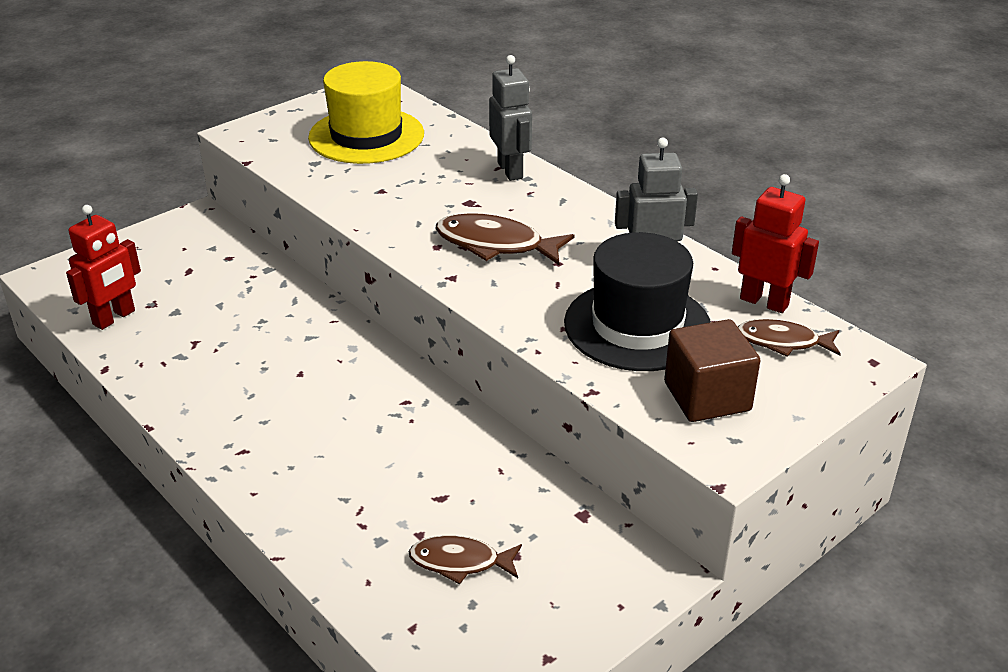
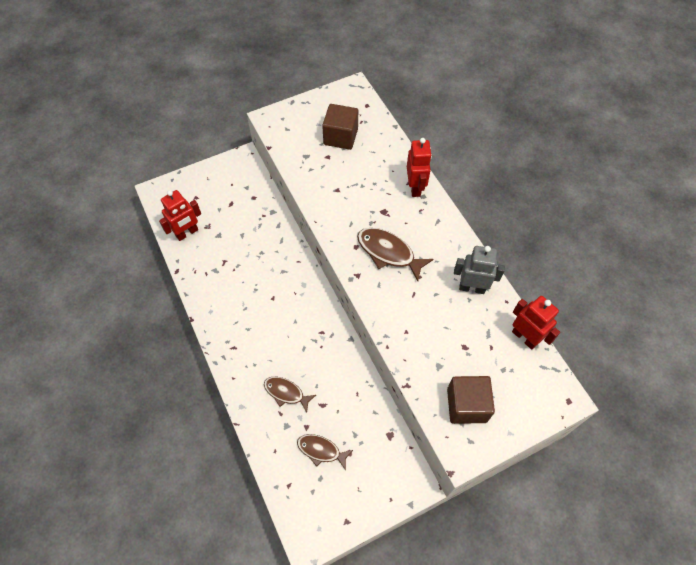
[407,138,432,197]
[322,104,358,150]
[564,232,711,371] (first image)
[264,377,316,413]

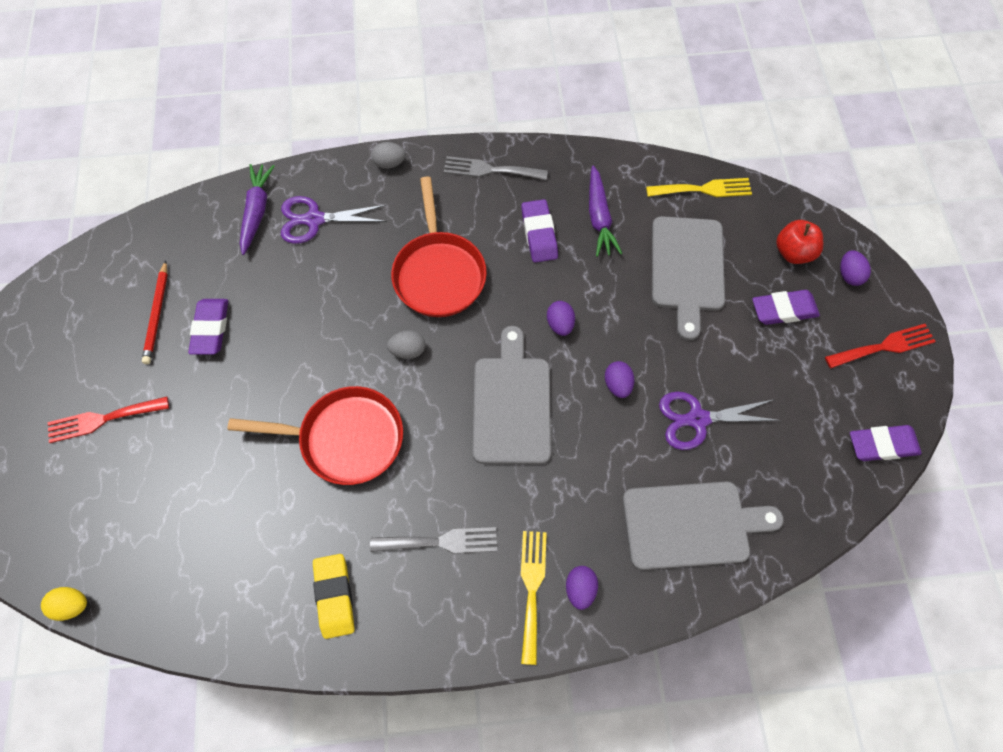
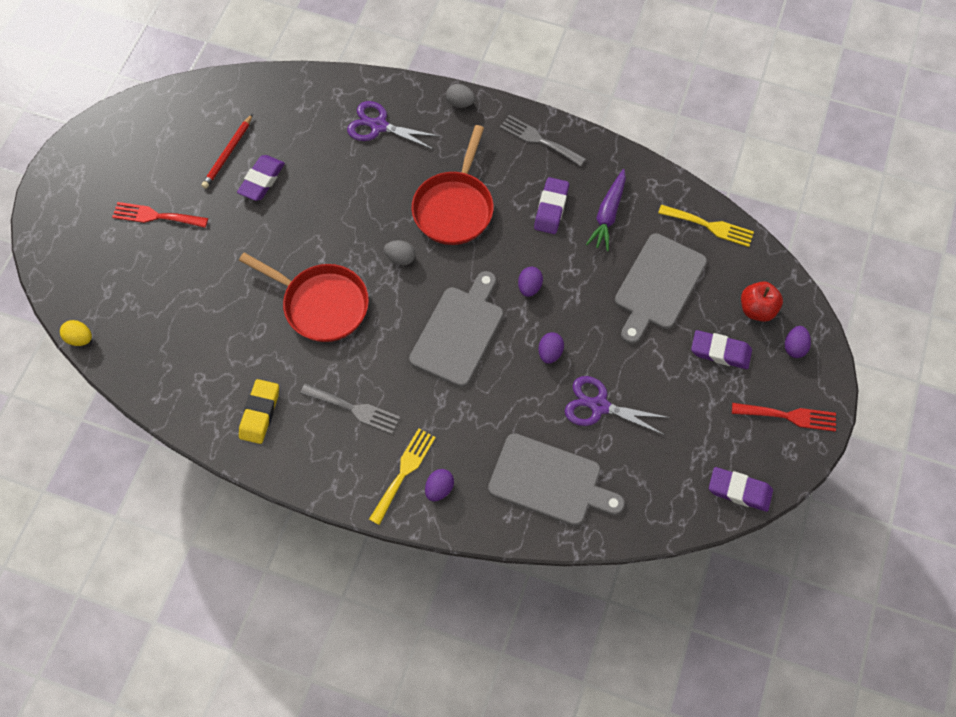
[240,164,275,255] (first image)

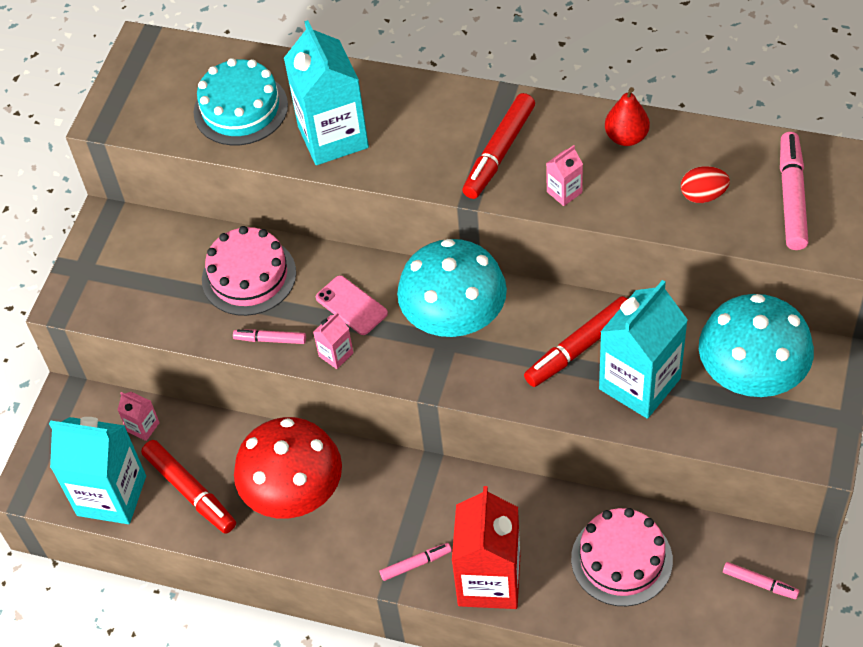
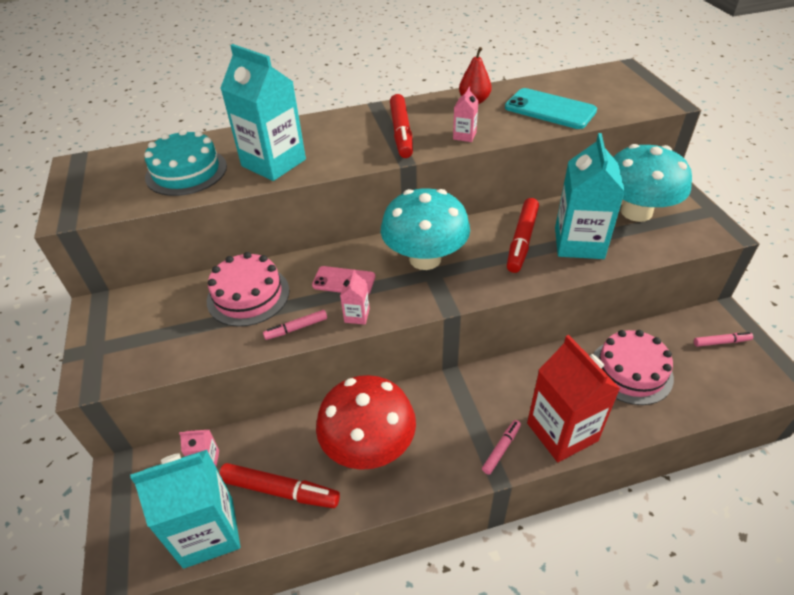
[780,132,809,250] (first image)
[505,88,597,129]

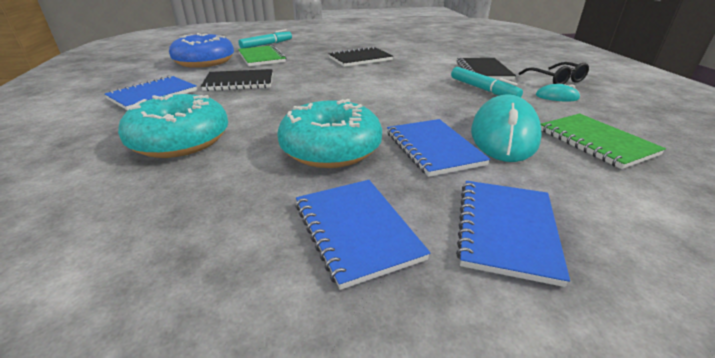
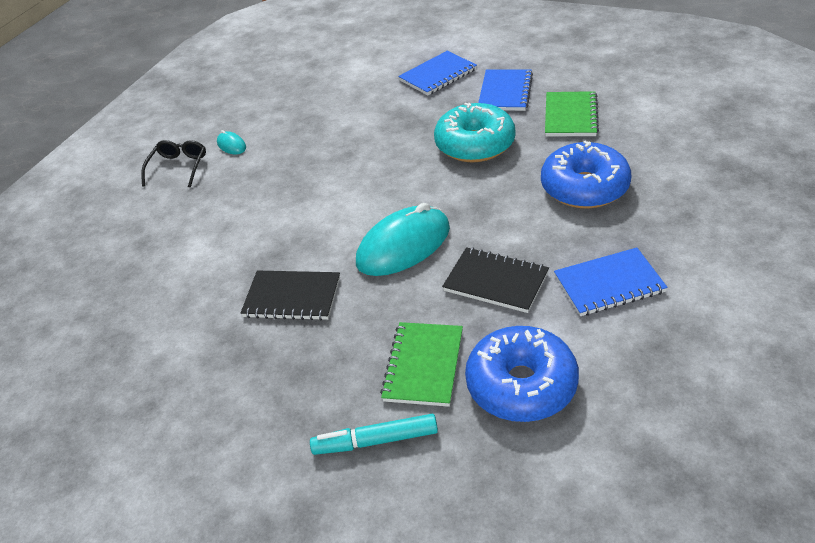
[457,58,516,80] (first image)
[451,67,523,97] (first image)
[541,141,631,209]
[356,203,450,276]
[545,91,599,136]
[387,119,490,177] (first image)

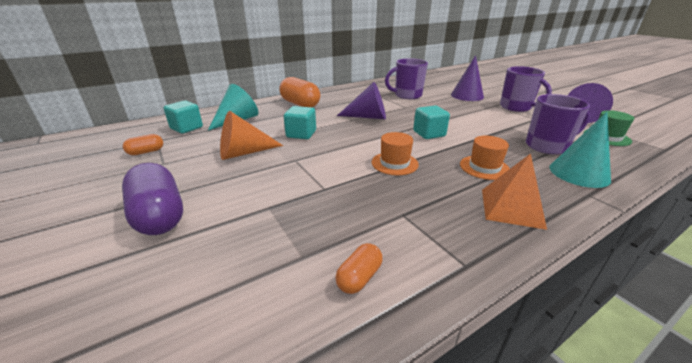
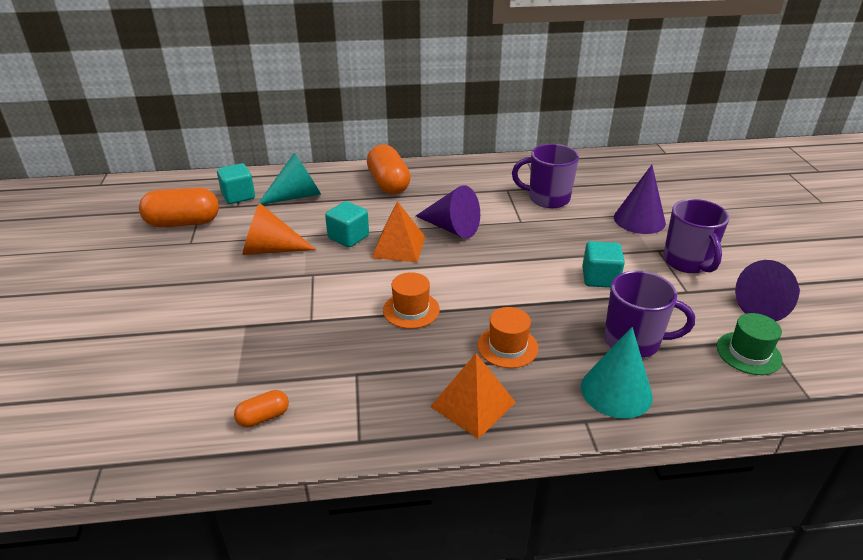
[582,241,625,288]
[139,187,219,227]
[122,163,183,235] (first image)
[371,201,425,262]

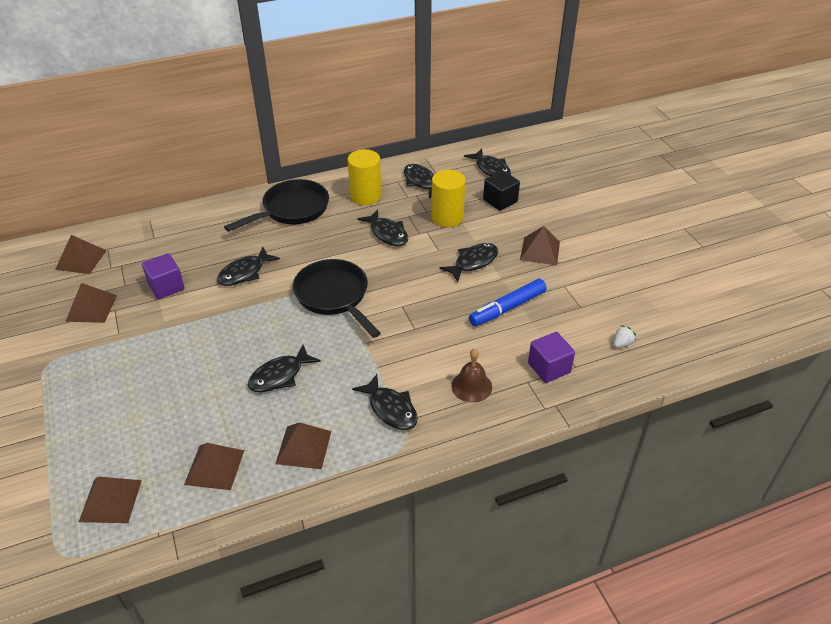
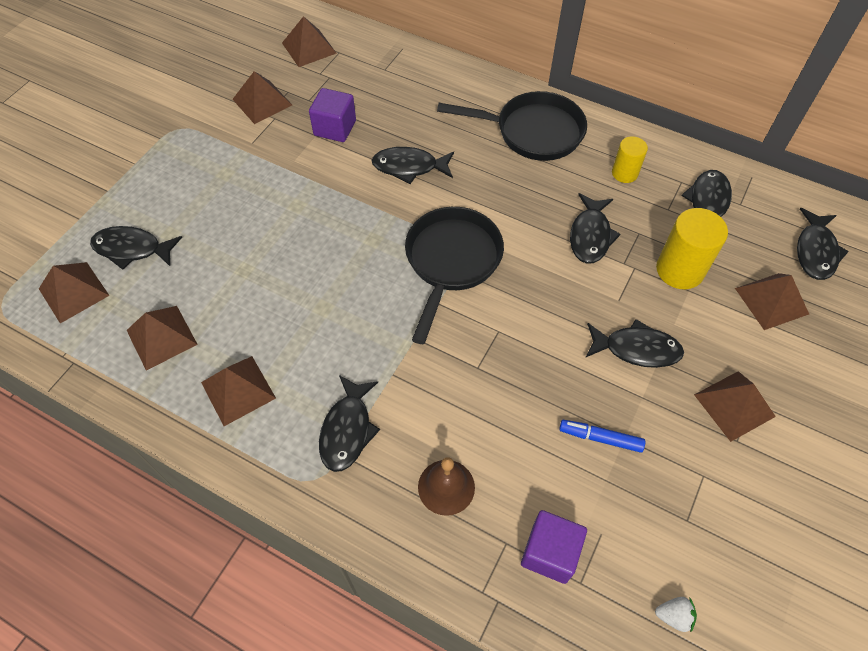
[612,136,648,183]
[735,273,809,330]
[559,420,645,453]
[90,226,182,270]

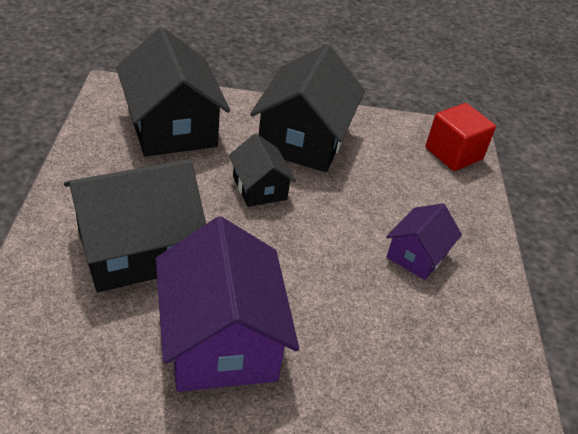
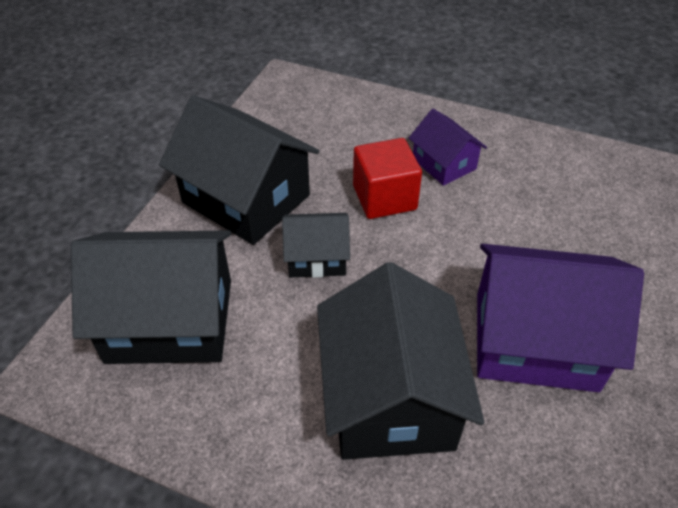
[353,138,422,219]

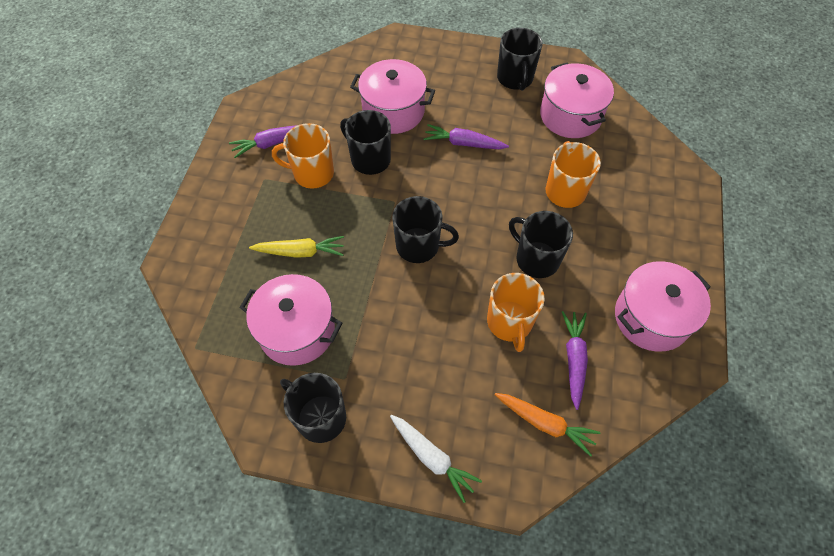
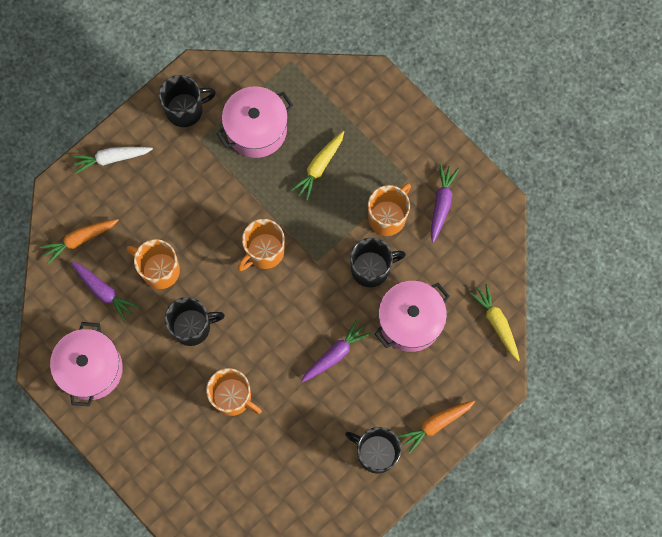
[540,63,614,138] (first image)
[238,219,285,271]
[469,284,520,361]
[398,400,475,454]

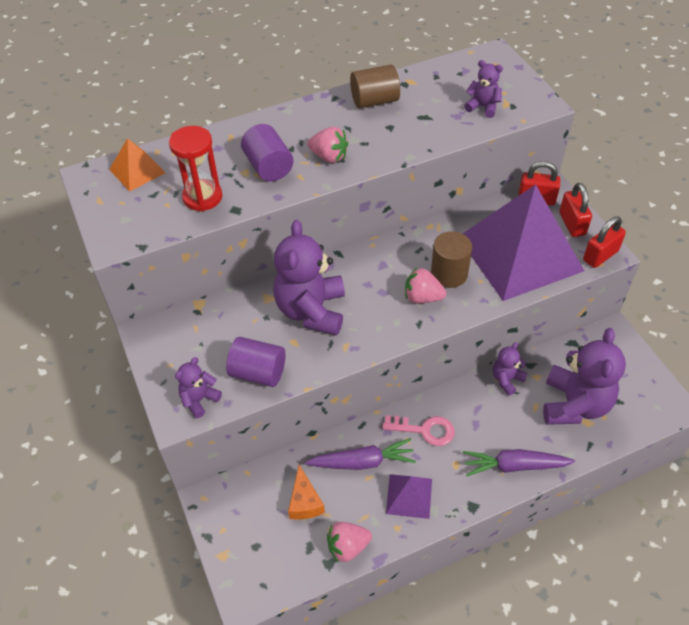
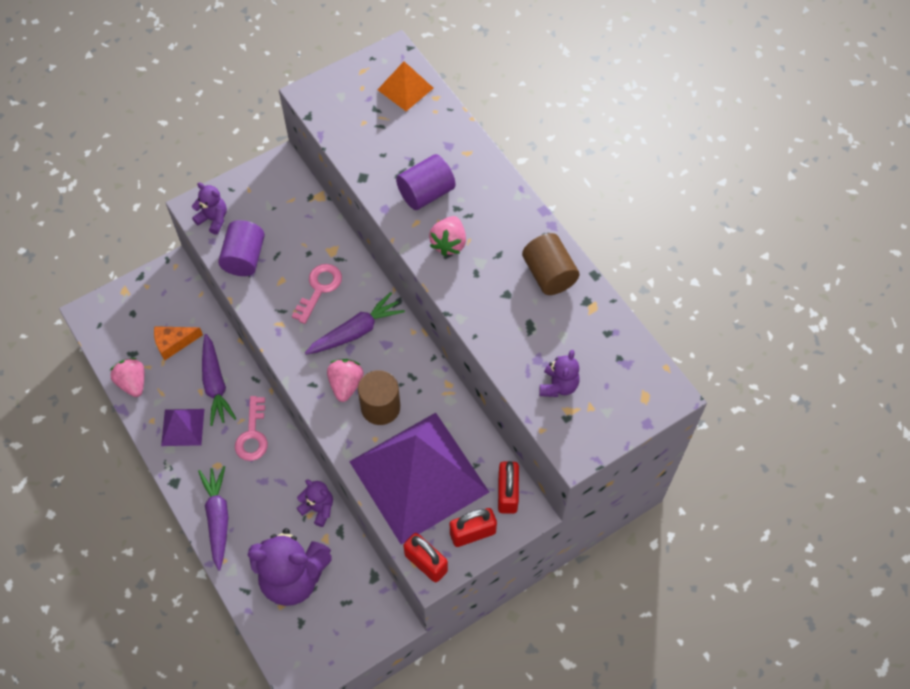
[169,126,222,211] (first image)
[292,264,342,324]
[305,292,405,355]

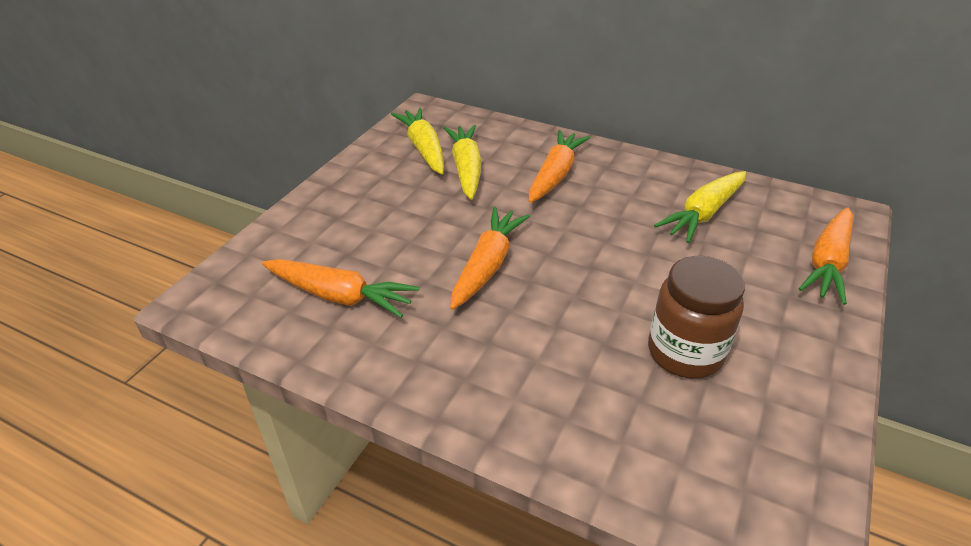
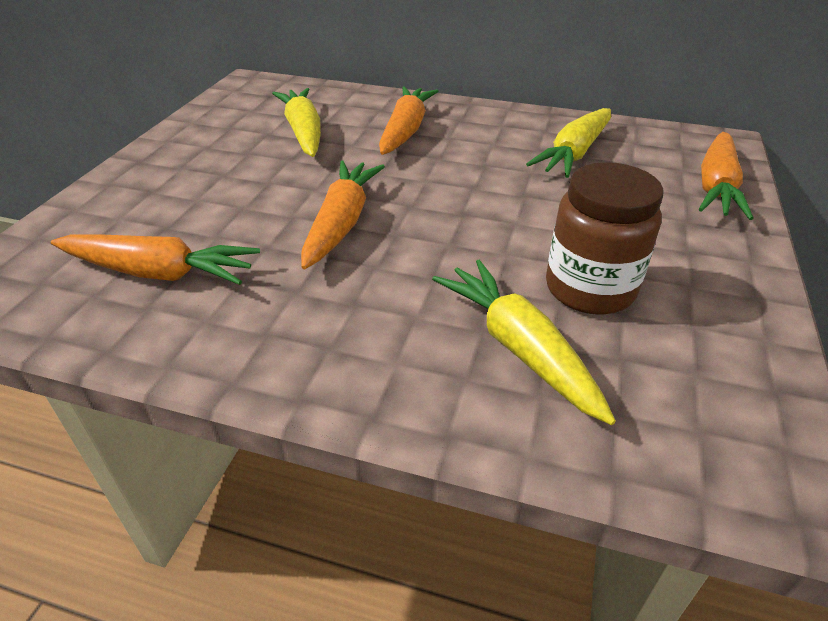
[432,260,616,425]

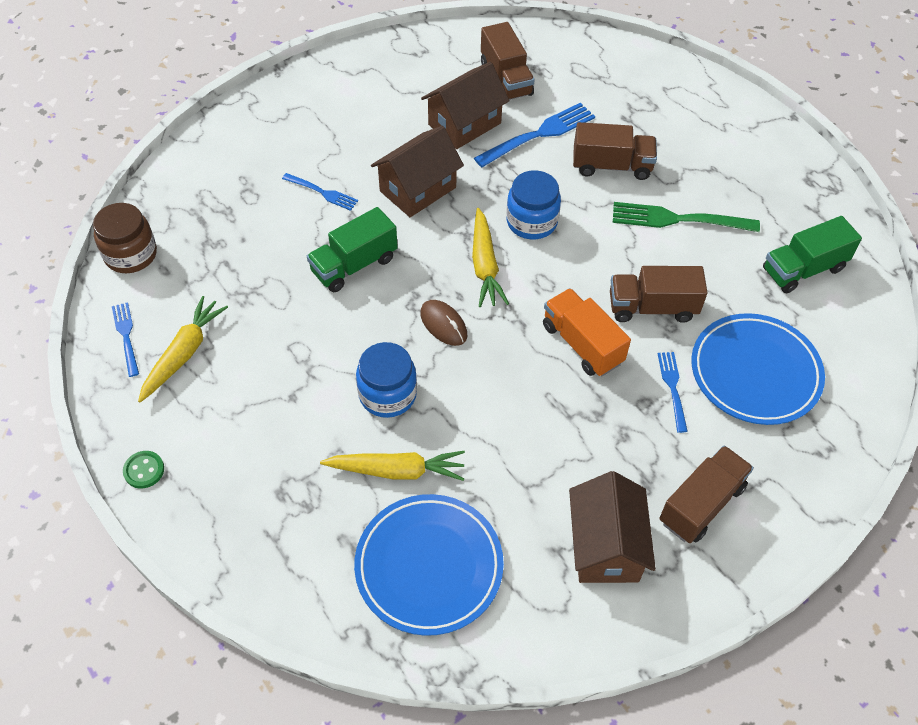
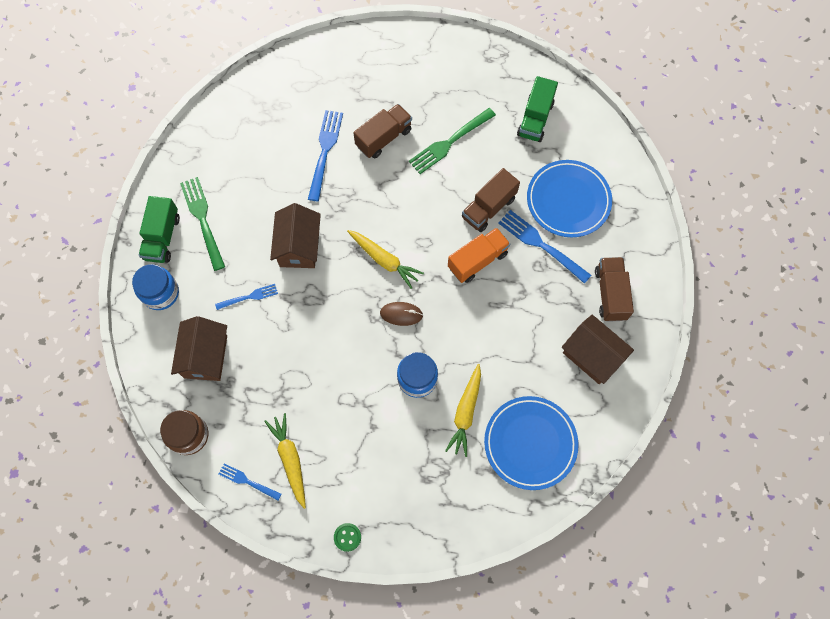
[481,22,535,100] (first image)
[171,316,227,381]
[132,264,179,310]
[139,196,180,263]
[448,227,510,283]
[498,210,591,284]
[445,364,481,457]
[180,177,225,271]

